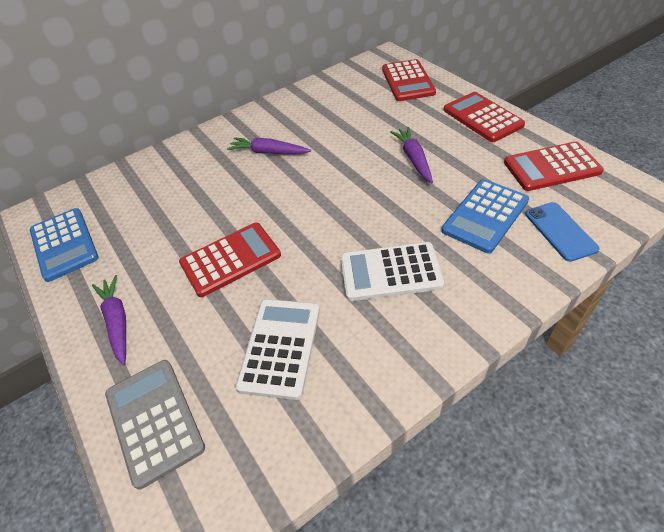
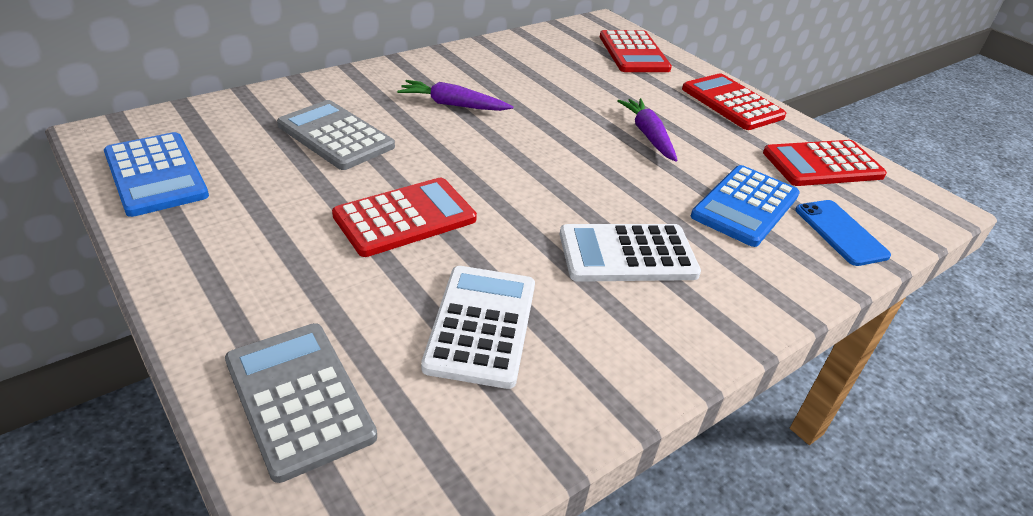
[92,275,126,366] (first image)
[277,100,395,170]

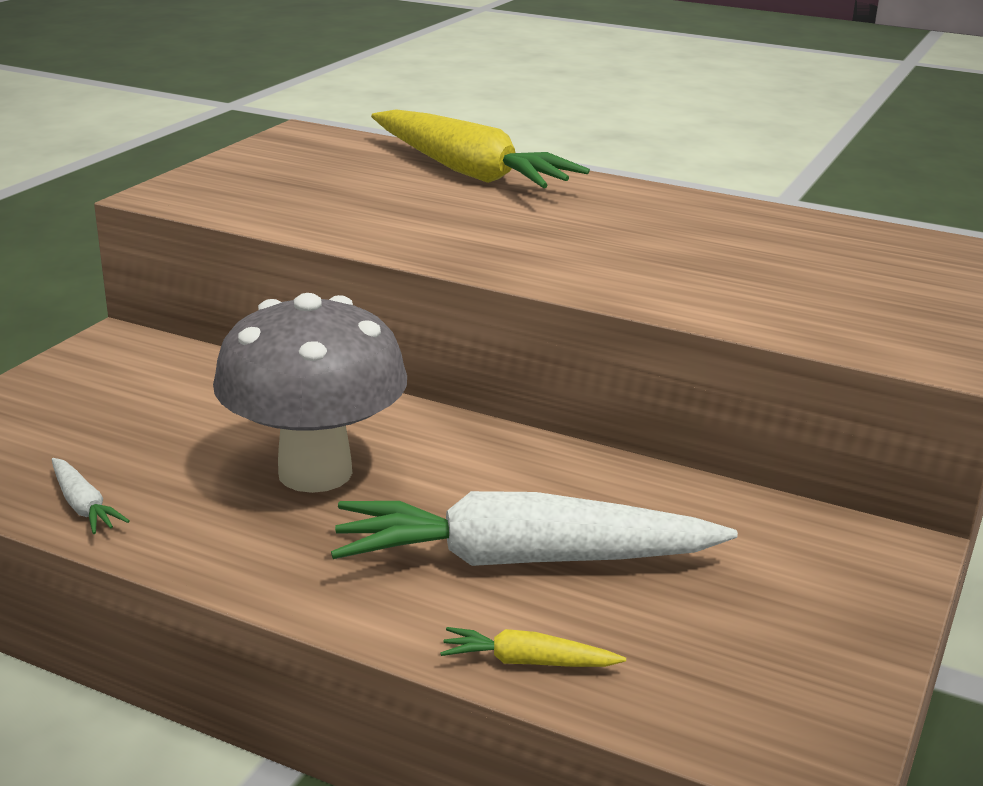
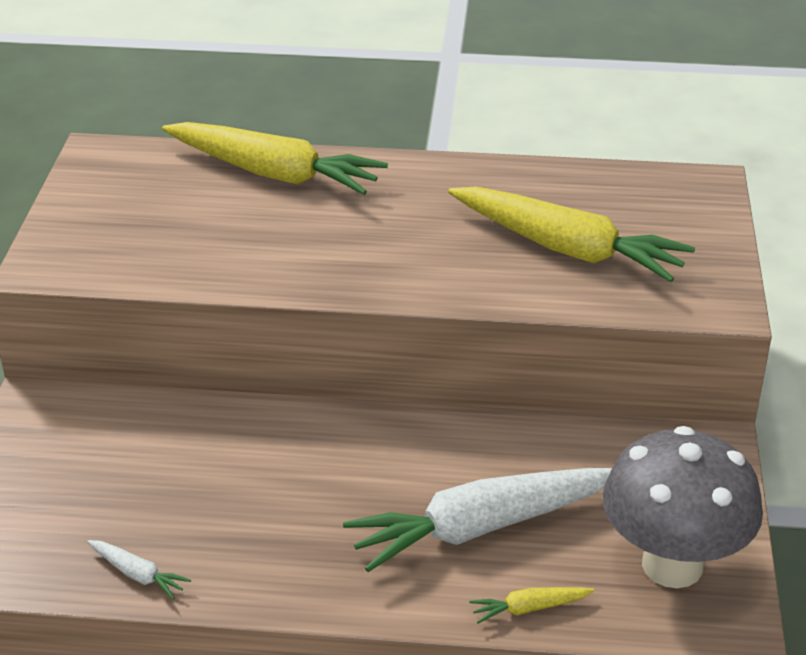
[603,426,763,588]
[448,187,695,282]

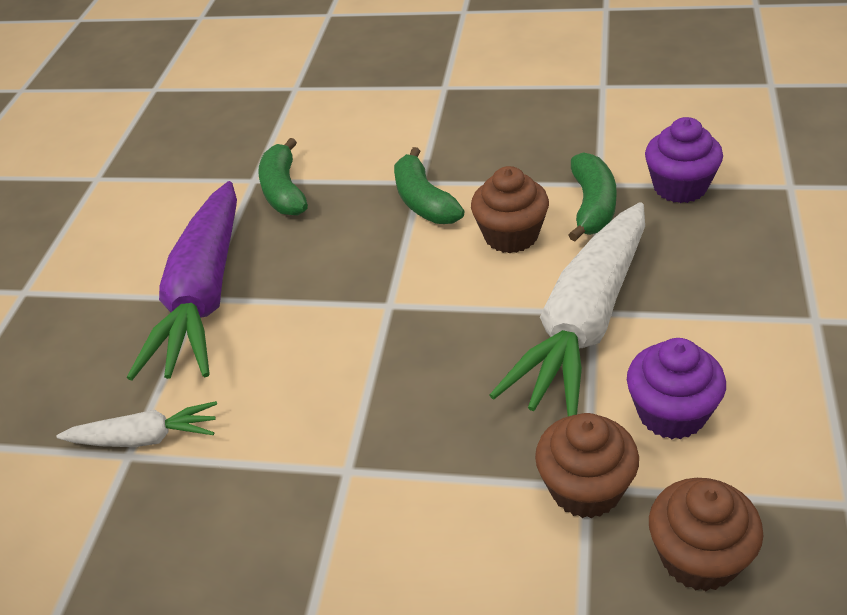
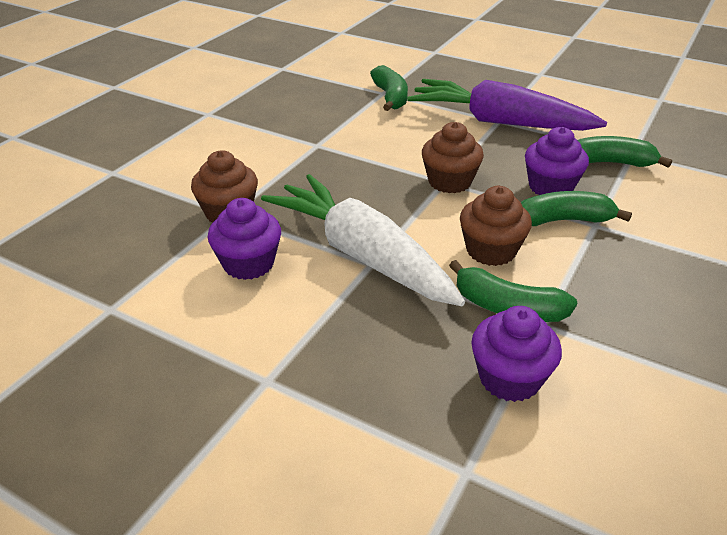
[370,65,408,111]
[422,122,484,193]
[525,127,589,195]

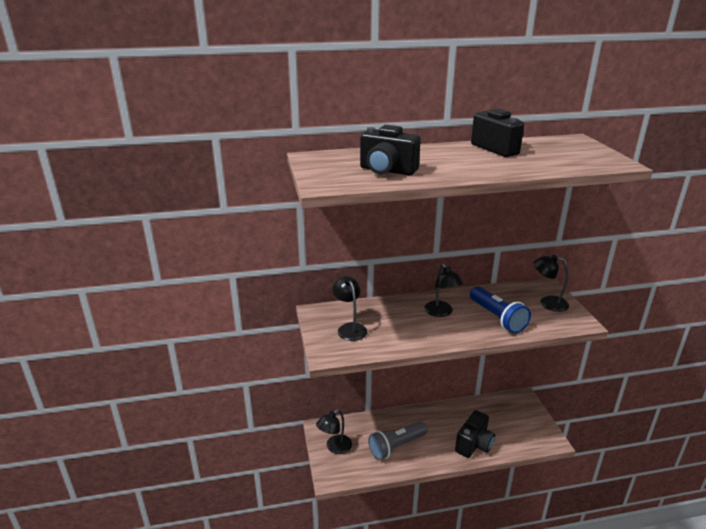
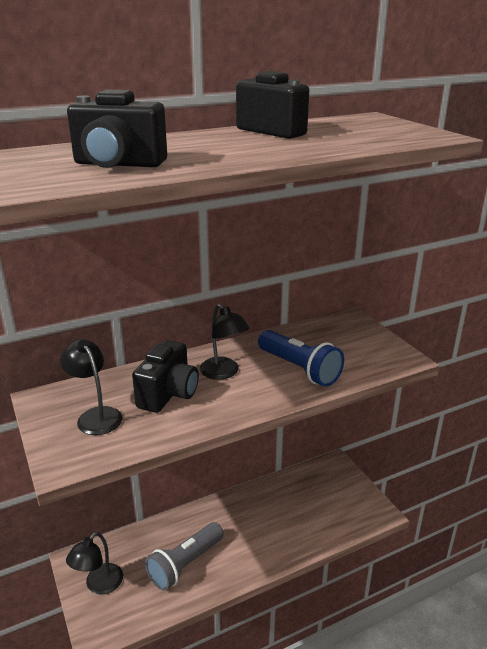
[533,255,569,312] (first image)
[132,340,199,413]

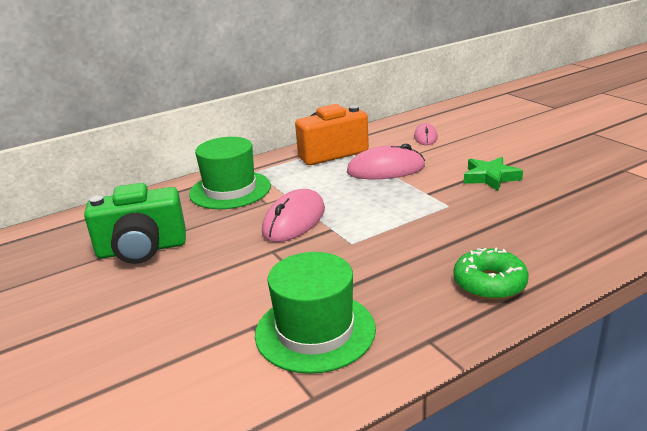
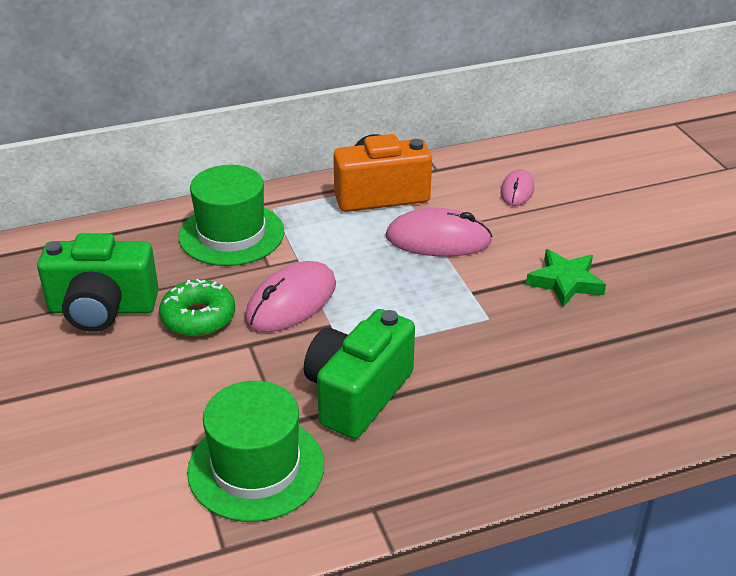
[159,279,235,337]
[304,309,415,439]

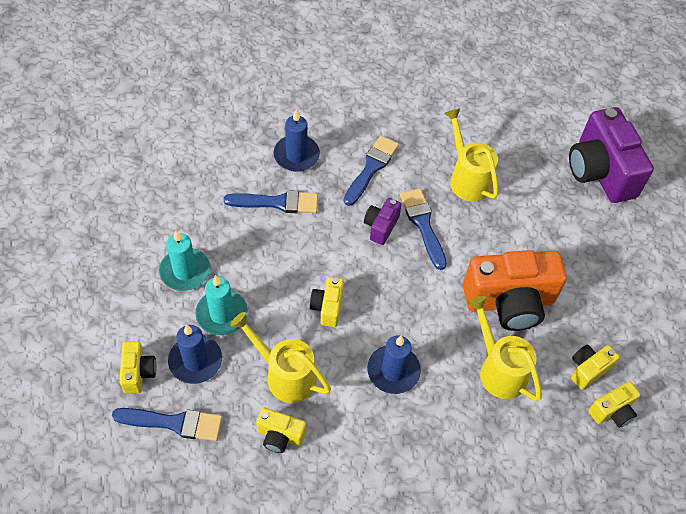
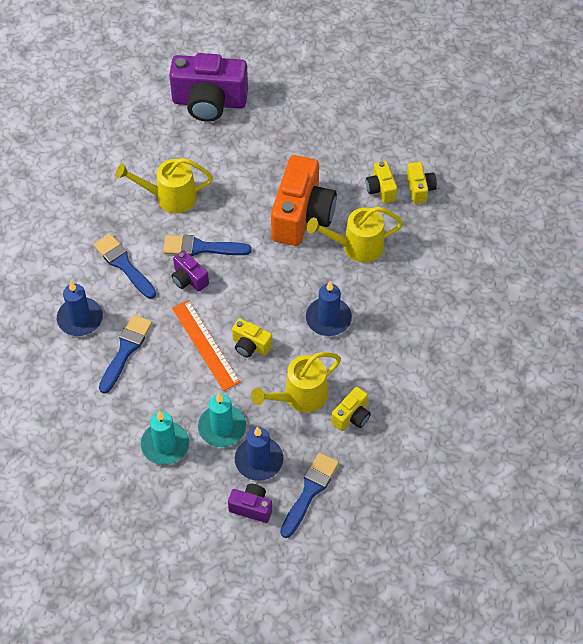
[228,484,272,523]
[172,300,241,391]

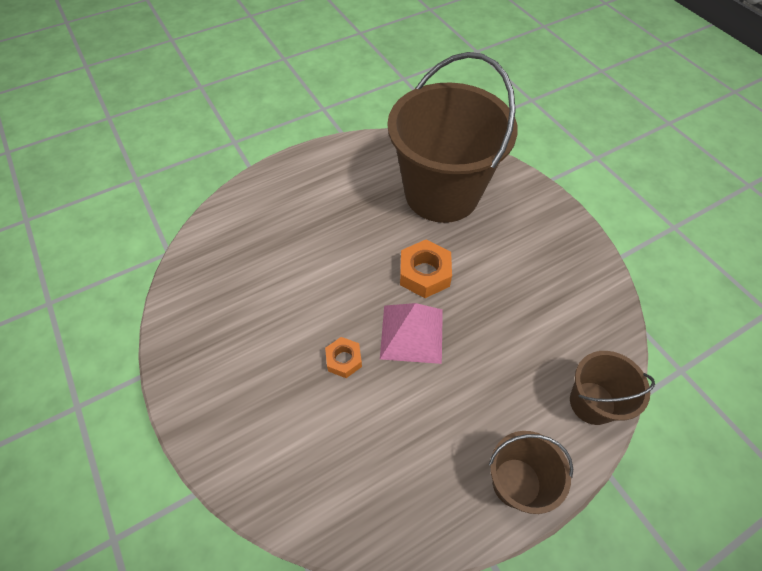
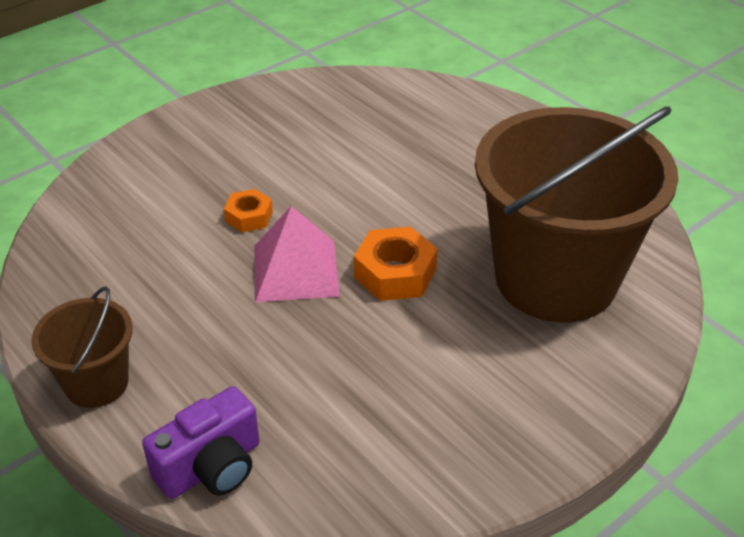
[142,386,259,499]

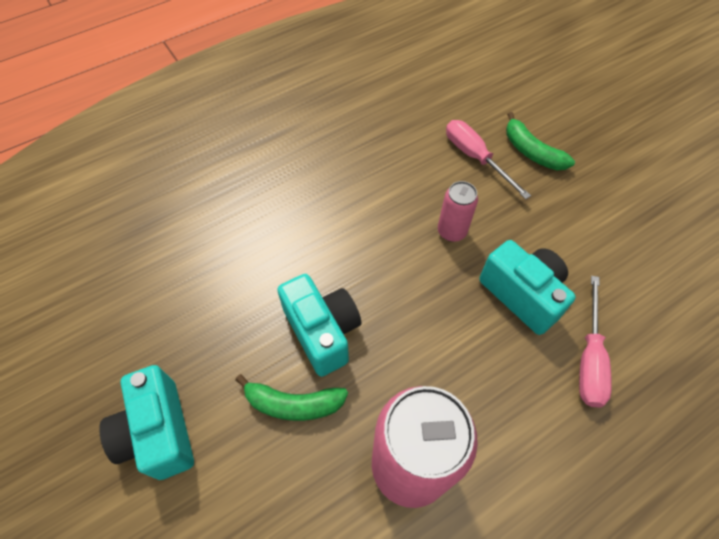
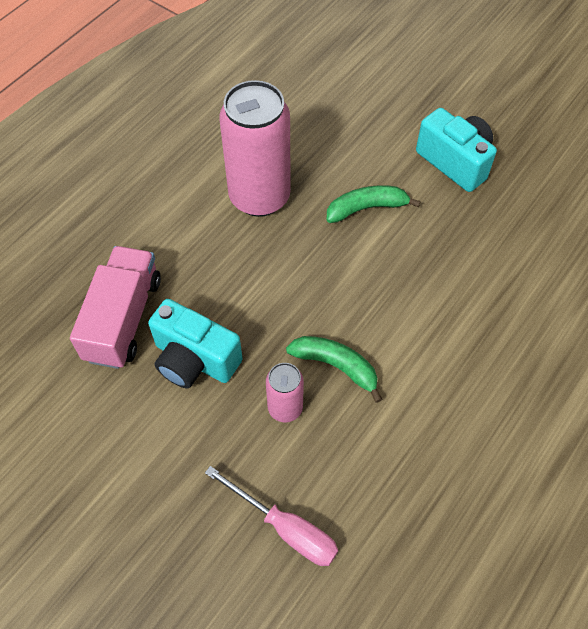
[286,336,382,403]
[277,274,361,377] (first image)
[70,246,161,369]

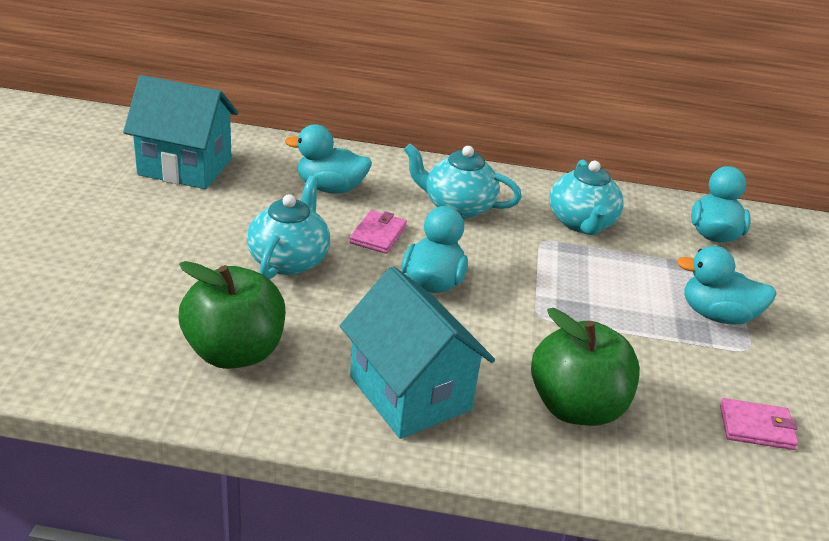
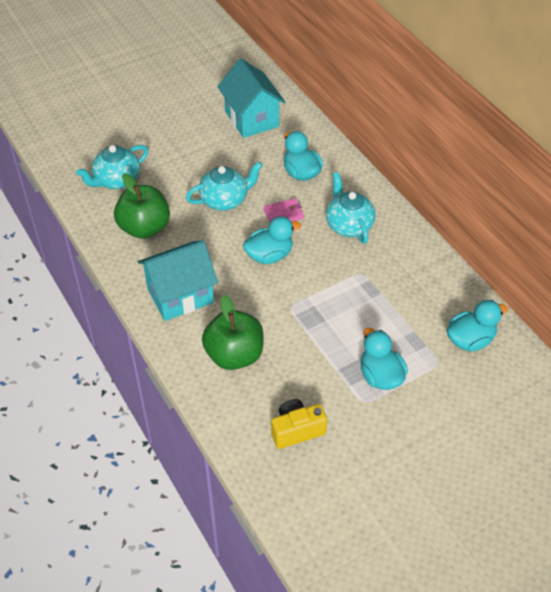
[76,145,149,189]
[138,240,218,321]
[271,399,327,449]

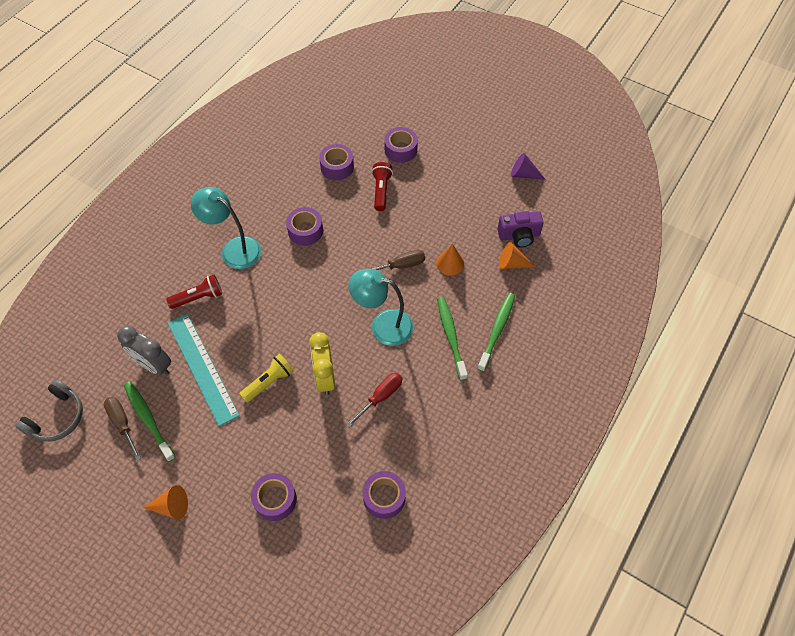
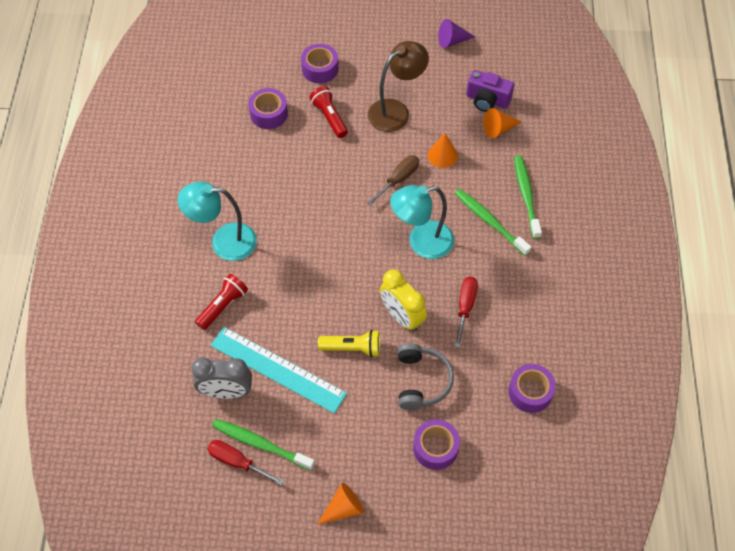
[286,207,323,246] (first image)
[466,70,514,112]
[318,330,380,357]
[398,343,454,410]
[207,440,284,486]
[368,41,429,132]

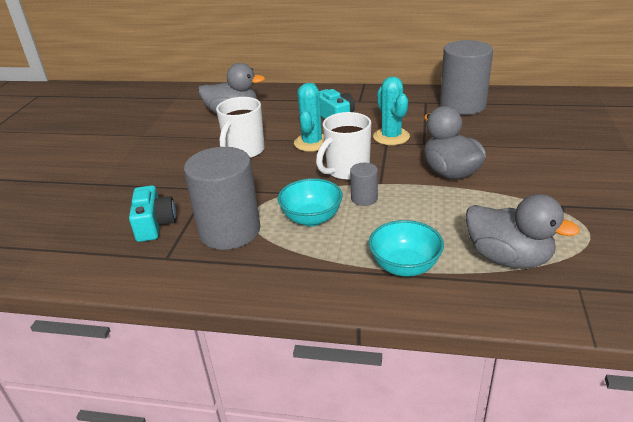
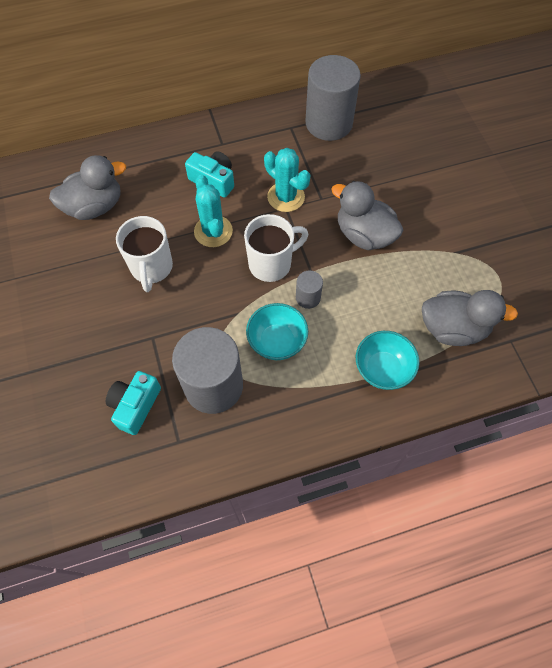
[244,214,308,282]
[106,371,161,435]

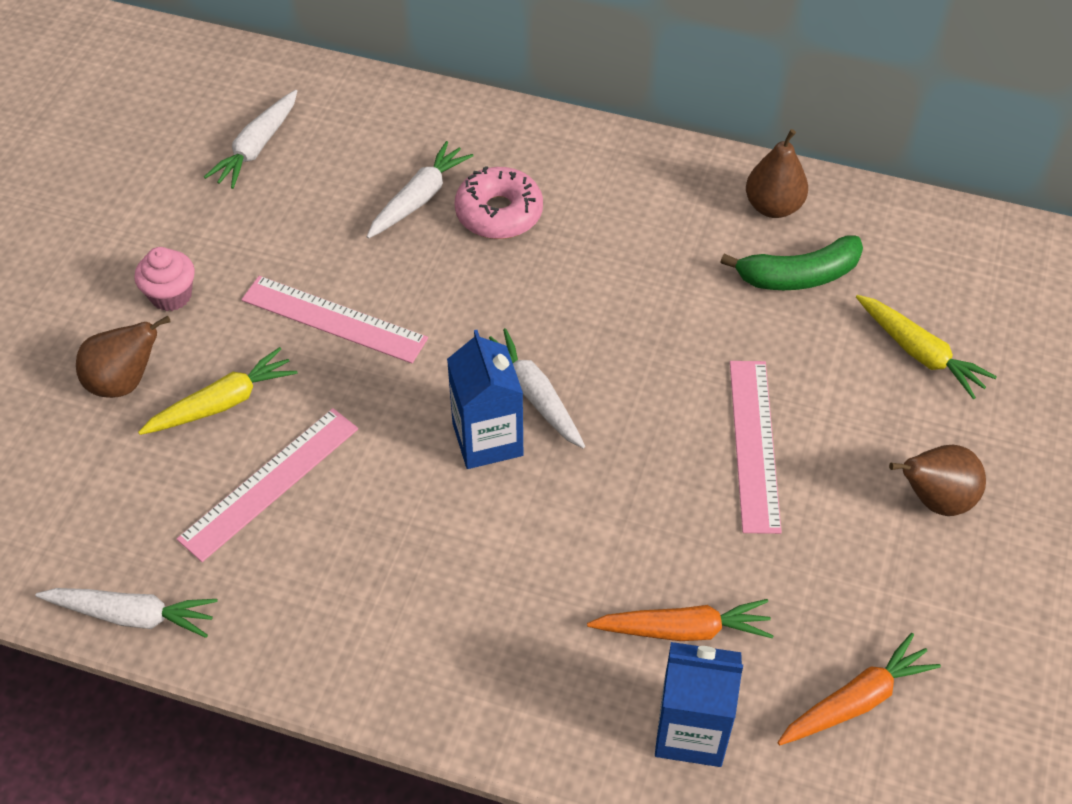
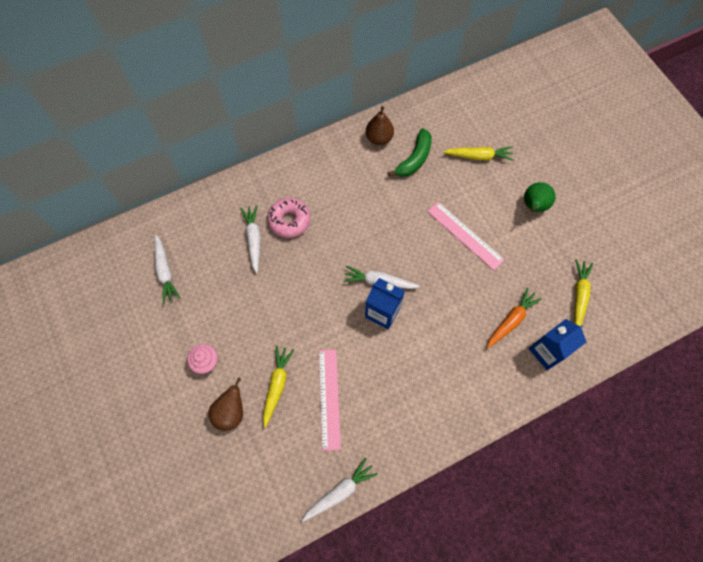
[241,276,428,364] (first image)
[524,182,556,212]
[574,259,593,326]

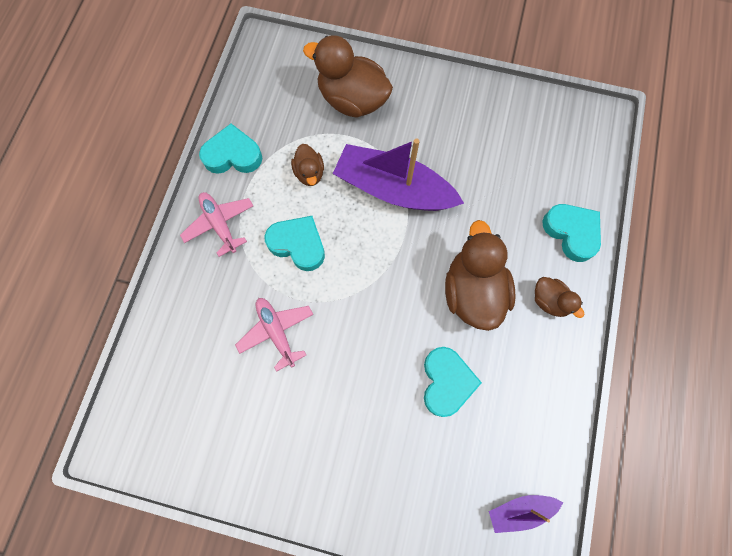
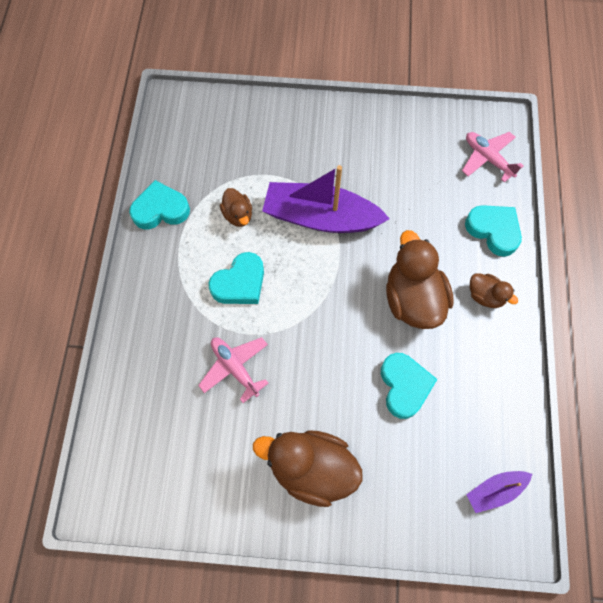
[253,430,363,507]
[462,132,524,182]
[209,252,264,304]

